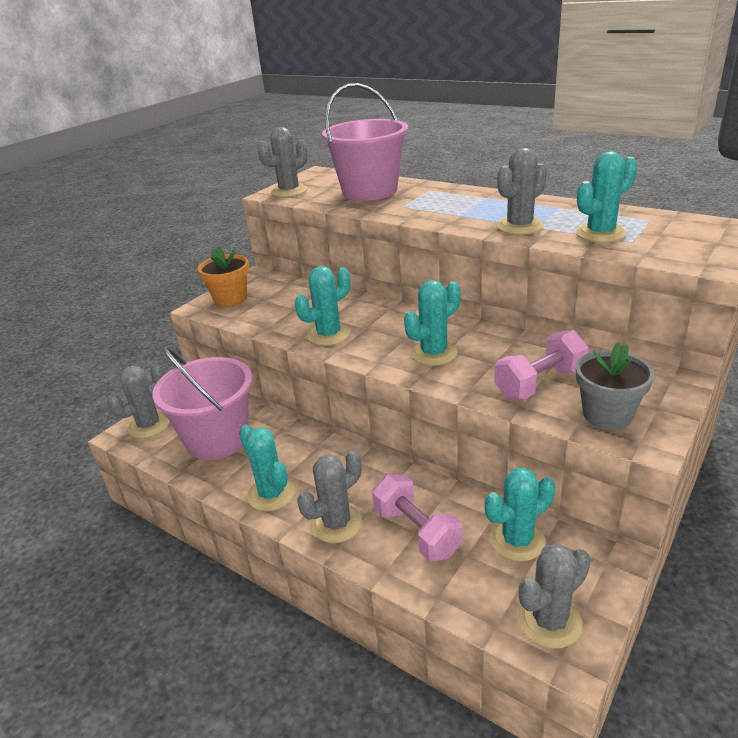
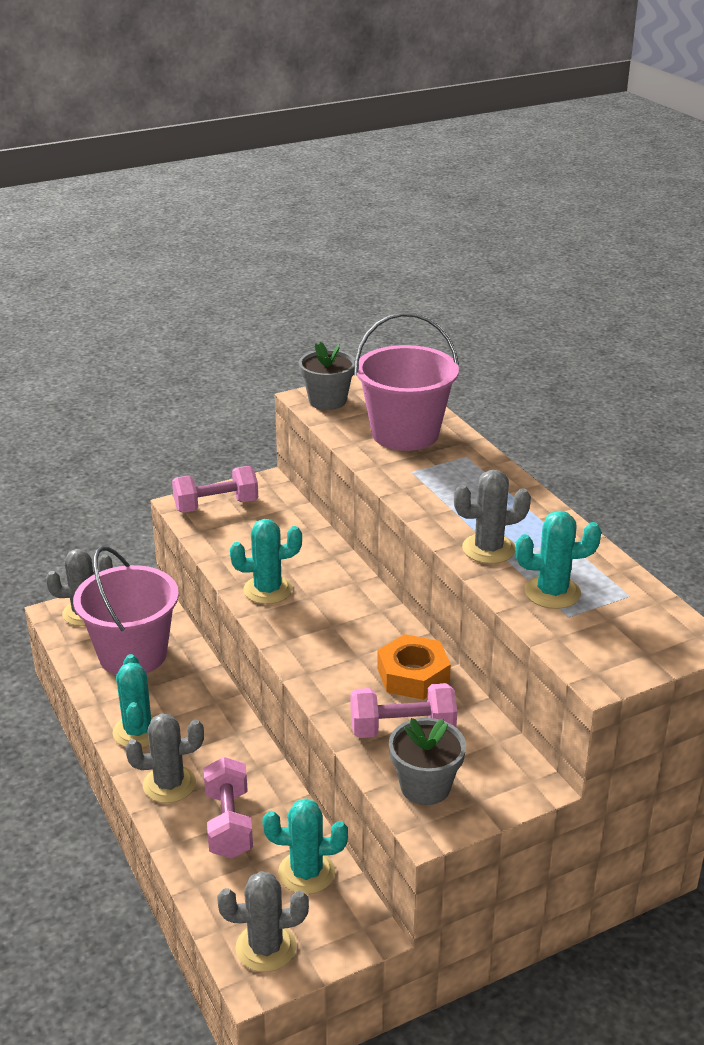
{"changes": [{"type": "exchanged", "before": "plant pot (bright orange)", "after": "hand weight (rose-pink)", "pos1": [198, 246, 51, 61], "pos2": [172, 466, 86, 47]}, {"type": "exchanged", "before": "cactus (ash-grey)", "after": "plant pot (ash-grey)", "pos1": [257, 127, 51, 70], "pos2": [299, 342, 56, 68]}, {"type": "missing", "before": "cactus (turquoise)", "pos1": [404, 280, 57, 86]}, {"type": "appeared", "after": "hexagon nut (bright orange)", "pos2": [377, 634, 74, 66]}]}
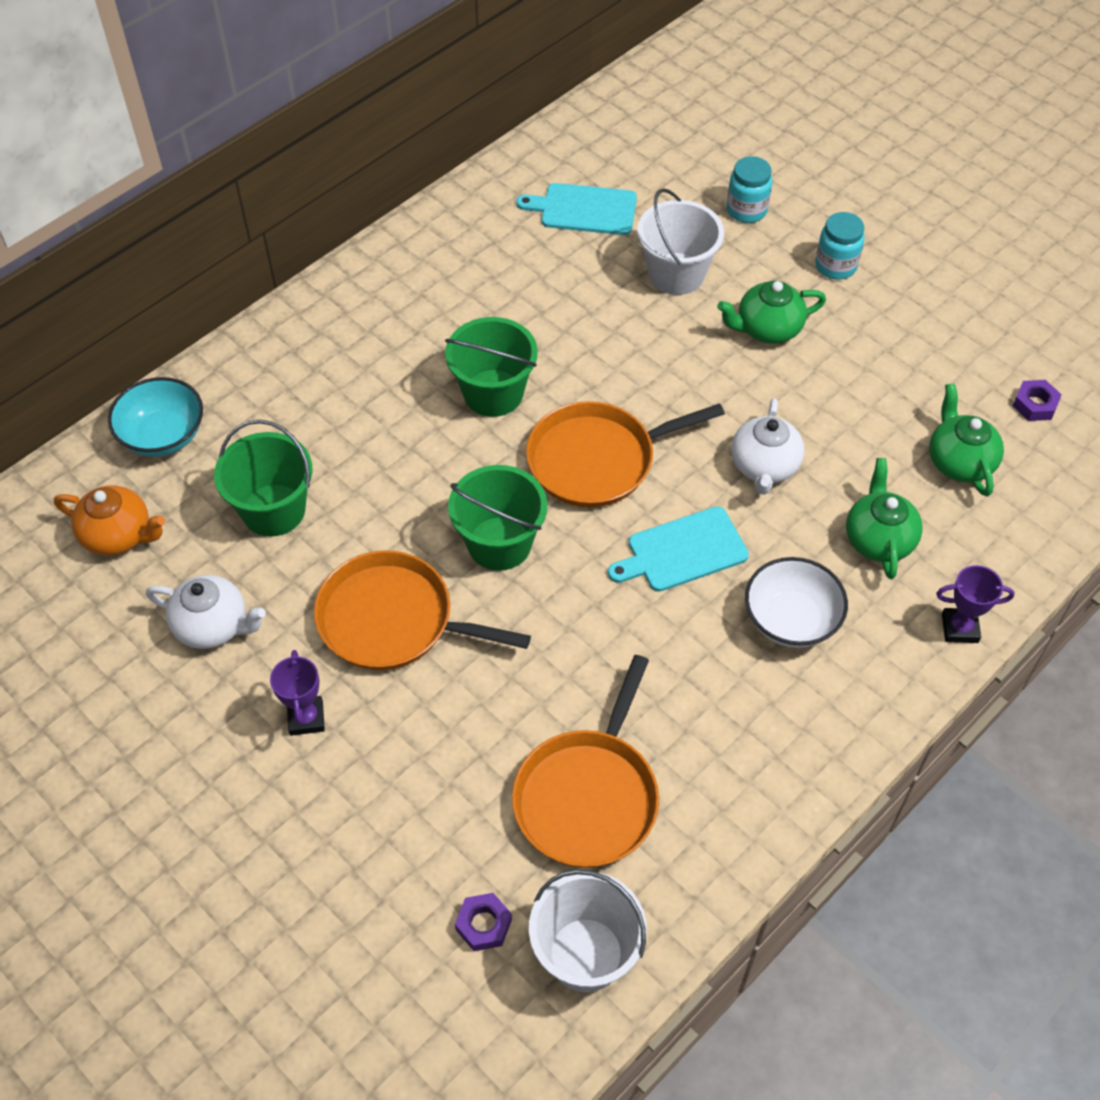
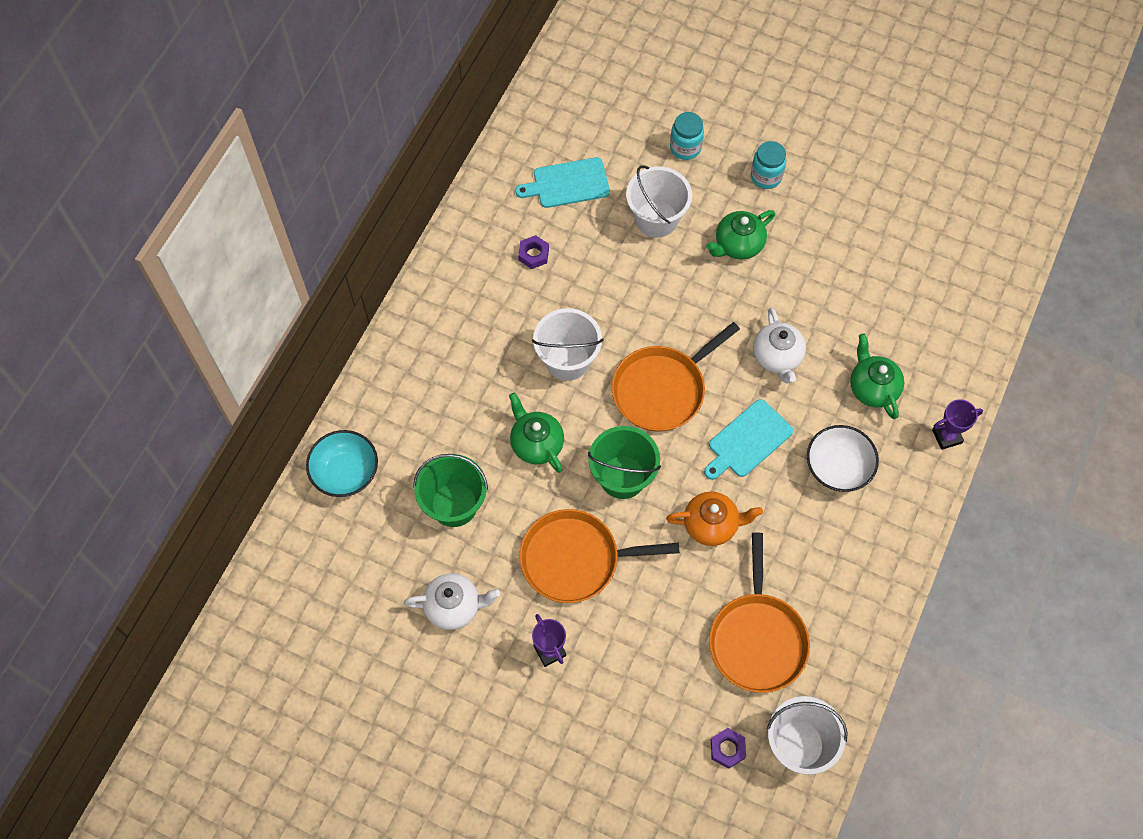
{"changes": [{"type": "relocated", "before": "tea pot (bright orange)", "pos1": [54, 485, 111, 70], "pos2": [666, 492, 97, 54]}, {"type": "colour", "before": "sand bucket (green)", "after": "sand bucket (pure white)", "pos1": [445, 317, 93, 100], "pos2": [532, 308, 71, 73]}, {"type": "relocated", "before": "tea pot (green)", "pos1": [929, 383, 75, 114], "pos2": [509, 393, 55, 80]}, {"type": "relocated", "before": "hexagon nut (violet)", "pos1": [1013, 380, 49, 41], "pos2": [518, 235, 31, 34]}]}
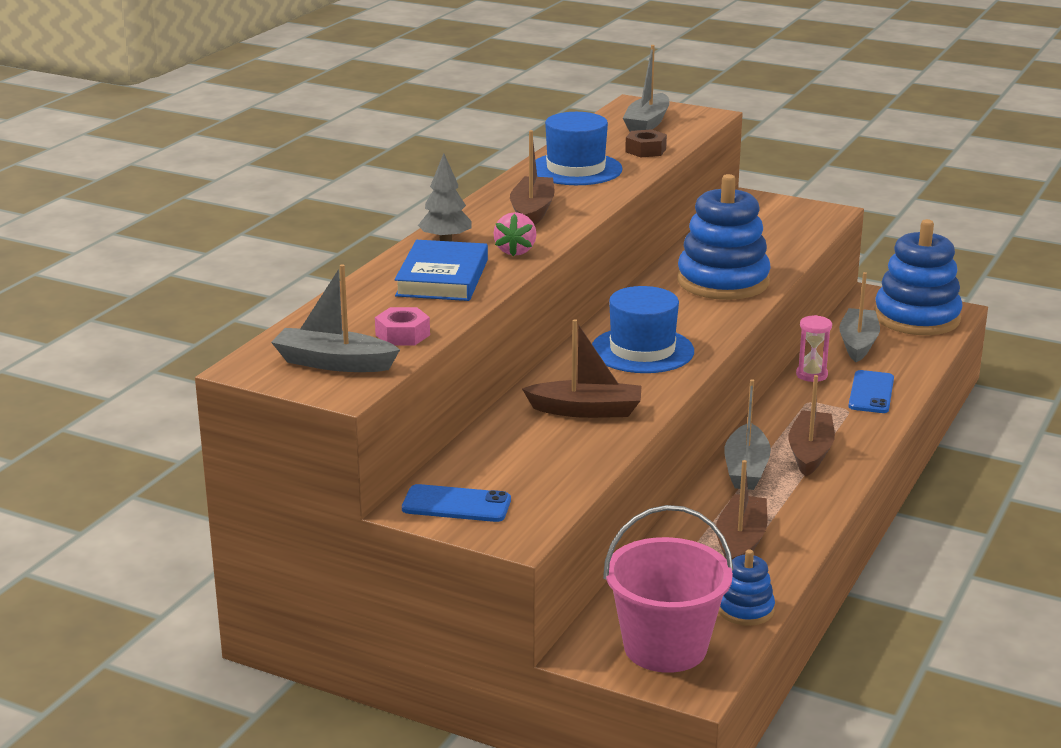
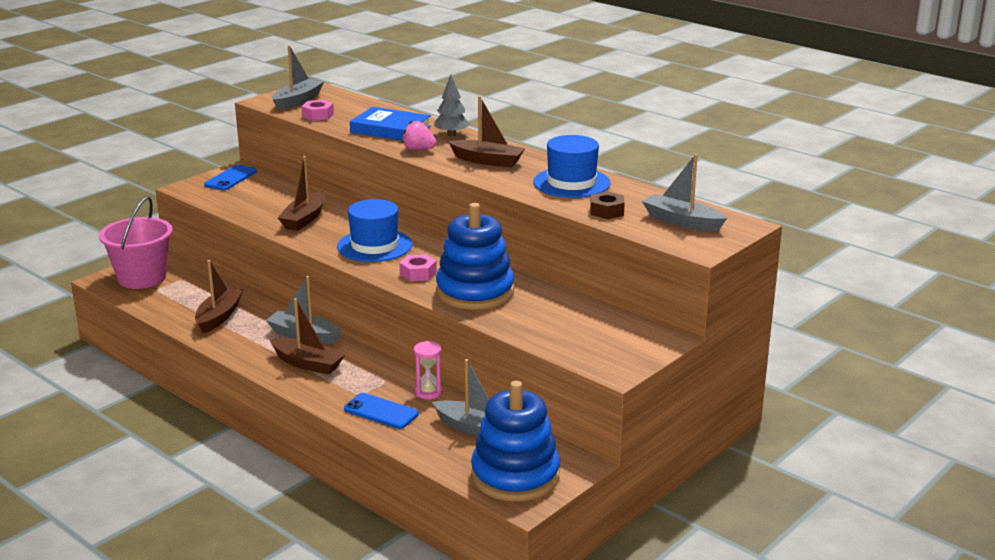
{"changes": [{"type": "spun", "before": "toy boat (brown)", "pos1": [716, 460, 51, 100], "pos2": [195, 260, 49, 73], "turn": -105}, {"type": "missing", "before": "ring stacker (royal blue)", "pos1": [719, 549, 56, 77]}, {"type": "appeared", "after": "hexagon nut (rose-pink)", "pos2": [400, 254, 37, 27]}]}
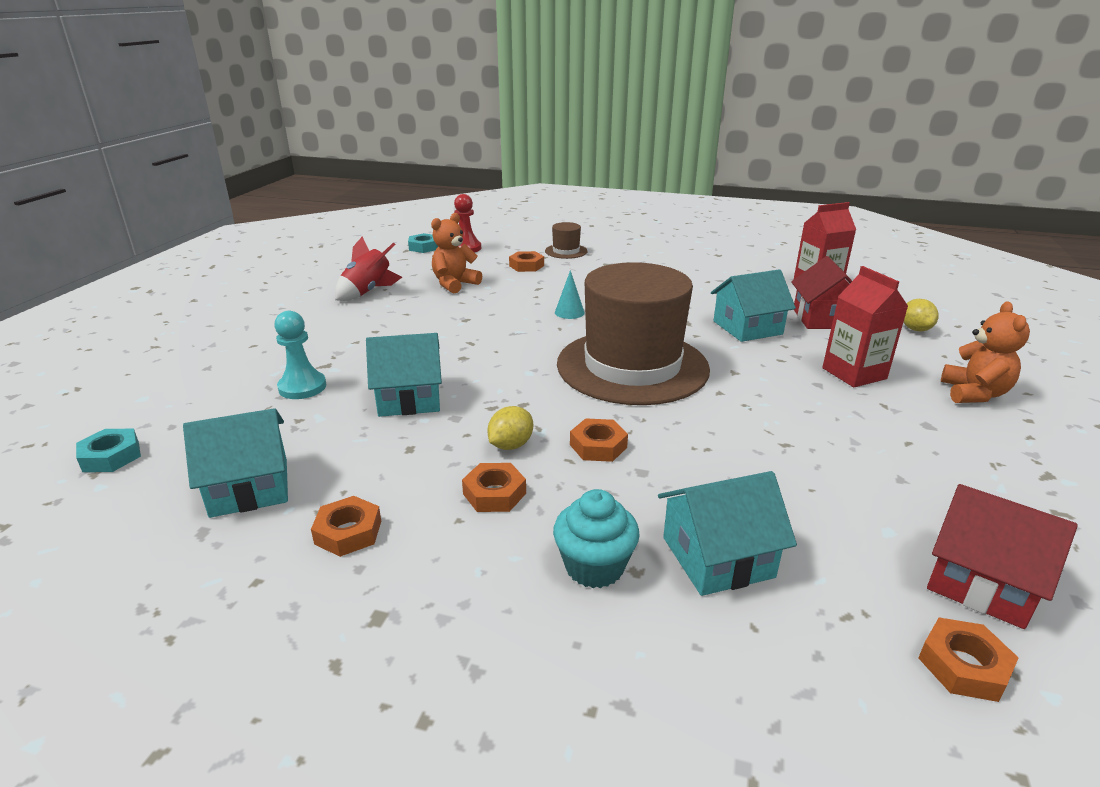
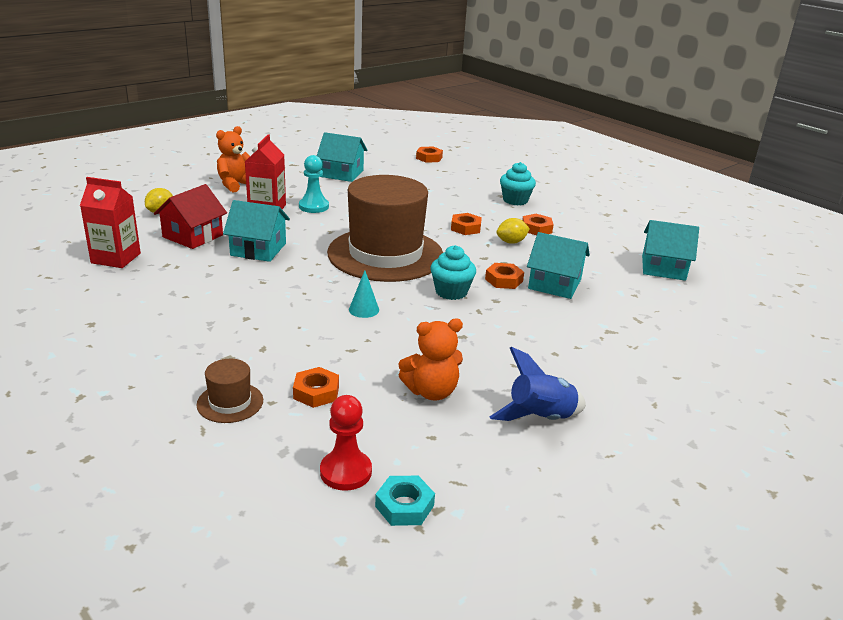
{"changes": [{"type": "missing", "before": "hexagon nut (turquoise)", "pos1": [76, 429, 65, 43]}, {"type": "relocated", "before": "pawn (turquoise)", "pos1": [274, 311, 52, 88], "pos2": [299, 155, 30, 58]}, {"type": "relocated", "before": "hexagon nut (bright orange)", "pos1": [311, 496, 70, 61], "pos2": [485, 263, 39, 26]}, {"type": "colour", "before": "spaceship (scarlet)", "after": "spaceship (royal blue)", "pos1": [335, 237, 67, 64], "pos2": [490, 347, 96, 74]}, {"type": "relocated", "before": "cottage (turquoise)", "pos1": [658, 471, 139, 125], "pos2": [317, 132, 50, 50]}, {"type": "missing", "before": "cottage (scarlet)", "pos1": [927, 484, 151, 145]}, {"type": "appeared", "after": "fairy cake (turquoise)", "pos2": [430, 245, 46, 55]}]}
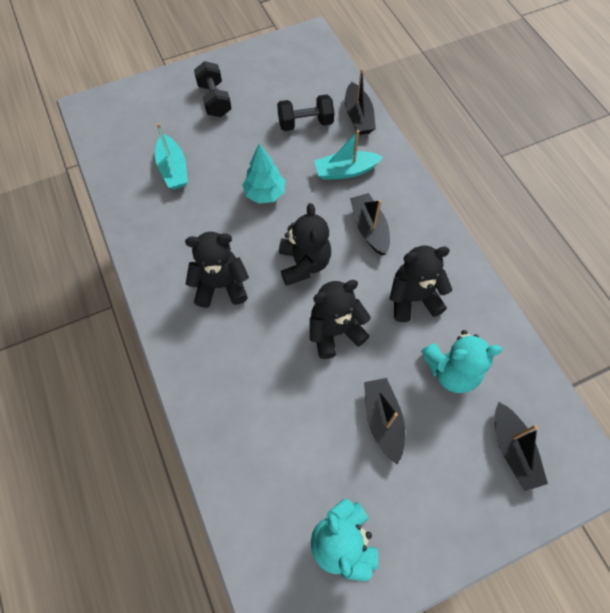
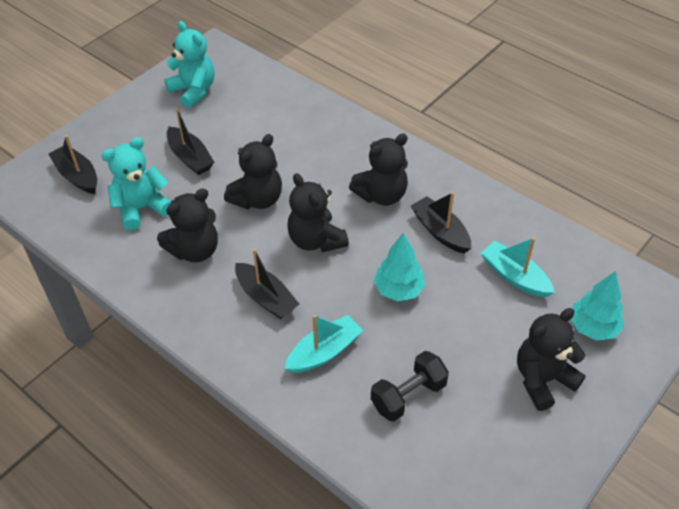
{"changes": [{"type": "exchanged", "before": "hand weight (black)", "after": "teddy bear (black)", "pos1": [194, 61, 38, 56], "pos2": [517, 308, 69, 103]}, {"type": "relocated", "before": "toy boat (black)", "pos1": [345, 68, 31, 67], "pos2": [411, 192, 60, 61]}, {"type": "appeared", "after": "fir tree (turquoise)", "pos2": [571, 271, 53, 69]}]}
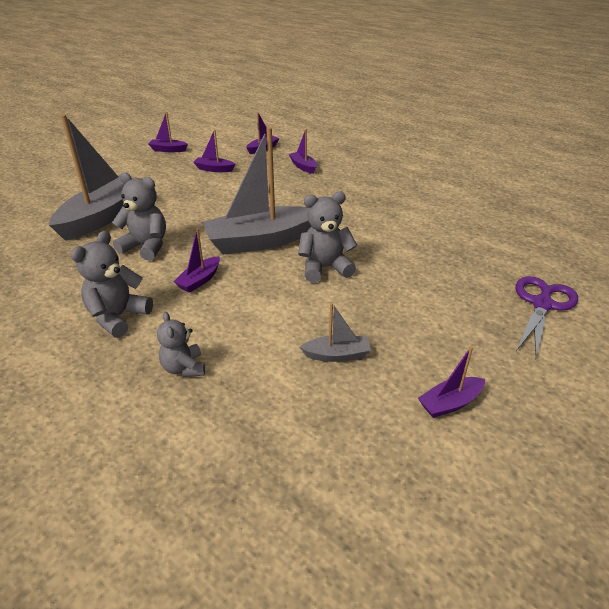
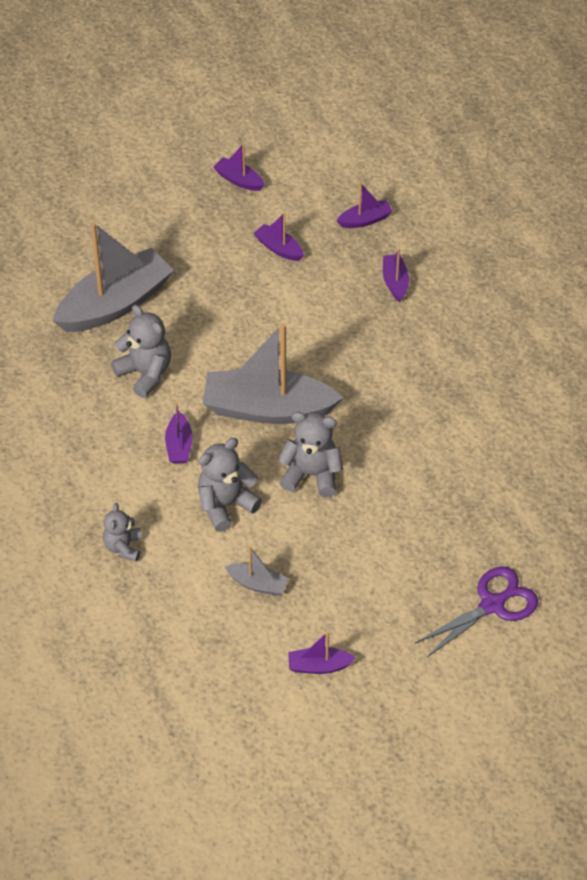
{"changes": [{"type": "relocated", "before": "teddy bear (ash-grey)", "pos1": [71, 231, 82, 107], "pos2": [198, 438, 64, 94]}, {"type": "spun", "before": "toy boat (violet)", "pos1": [173, 228, 47, 65], "pos2": [165, 403, 28, 61], "turn": -60}]}
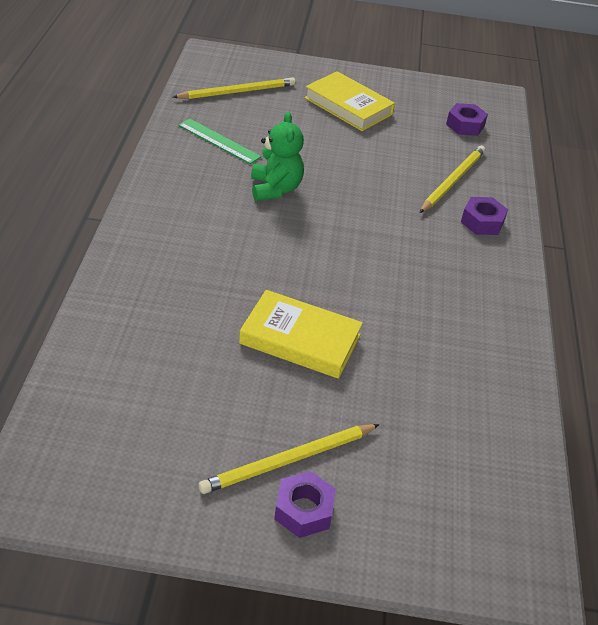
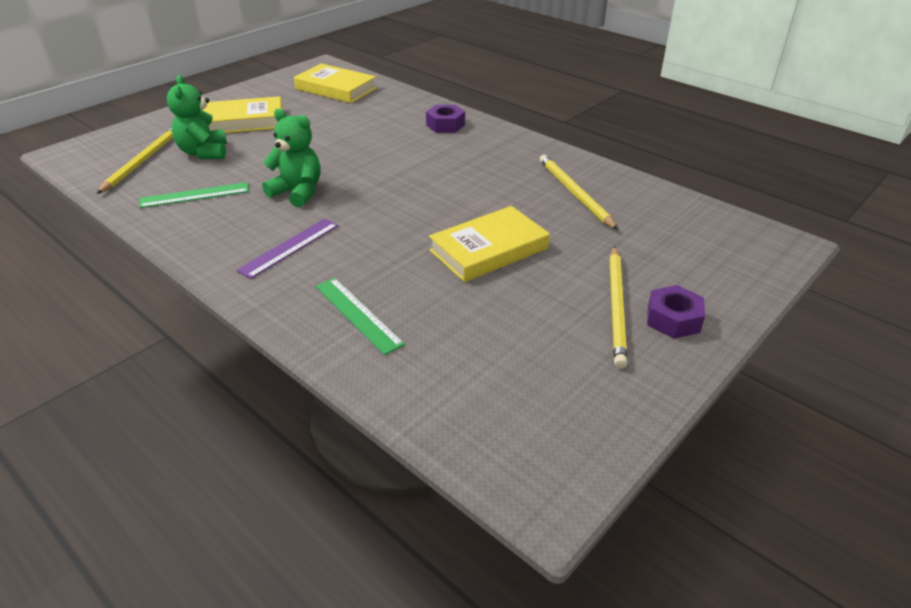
{"changes": [{"type": "relocated", "before": "lead pencil (yellow)", "pos1": [420, 146, 65, 67], "pos2": [540, 155, 78, 75]}, {"type": "exchanged", "before": "hexagon nut (violet)", "after": "hardcover (yellow)", "pos1": [446, 103, 42, 33], "pos2": [294, 64, 83, 39]}, {"type": "appeared", "after": "teddy bear (green)", "pos2": [167, 75, 60, 84]}, {"type": "appeared", "after": "straightedge (violet)", "pos2": [236, 218, 103, 61]}, {"type": "appeared", "after": "straightedge (green)", "pos2": [316, 278, 89, 77]}]}
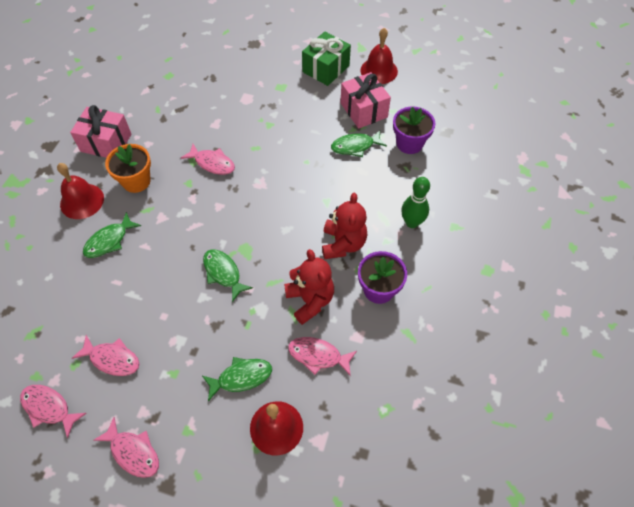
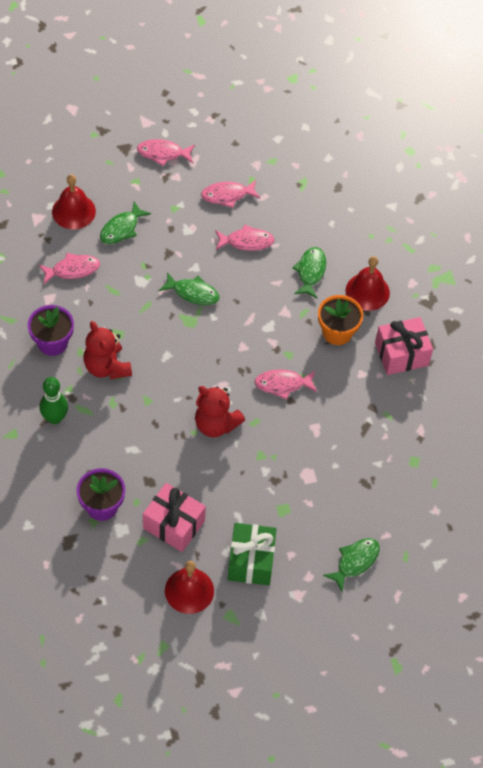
{"changes": [{"type": "relocated", "before": "toy fish (rose-pink)", "pos1": [20, 385, 67, 53], "pos2": [215, 224, 60, 27]}, {"type": "relocated", "before": "teddy bear (scarlet)", "pos1": [284, 249, 50, 76], "pos2": [195, 386, 50, 51]}, {"type": "relocated", "before": "toy fish (green)", "pos1": [331, 130, 56, 27], "pos2": [323, 538, 57, 54]}]}
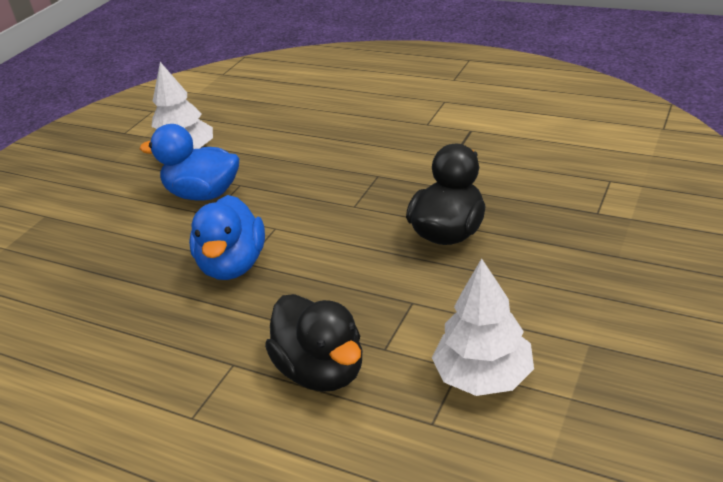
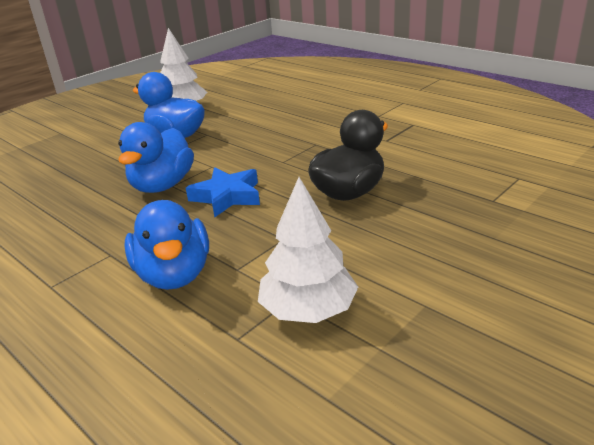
{"changes": [{"type": "colour", "before": "toy duck (black)", "after": "toy duck (royal blue)", "pos1": [265, 294, 97, 98], "pos2": [125, 200, 84, 90]}, {"type": "appeared", "after": "star (royal blue)", "pos2": [186, 167, 74, 51]}]}
